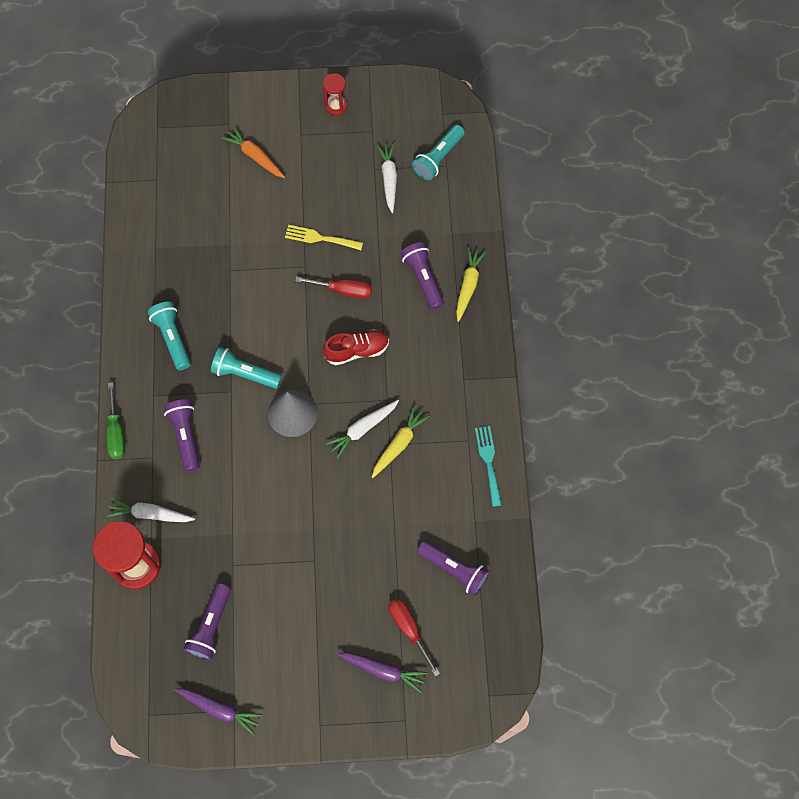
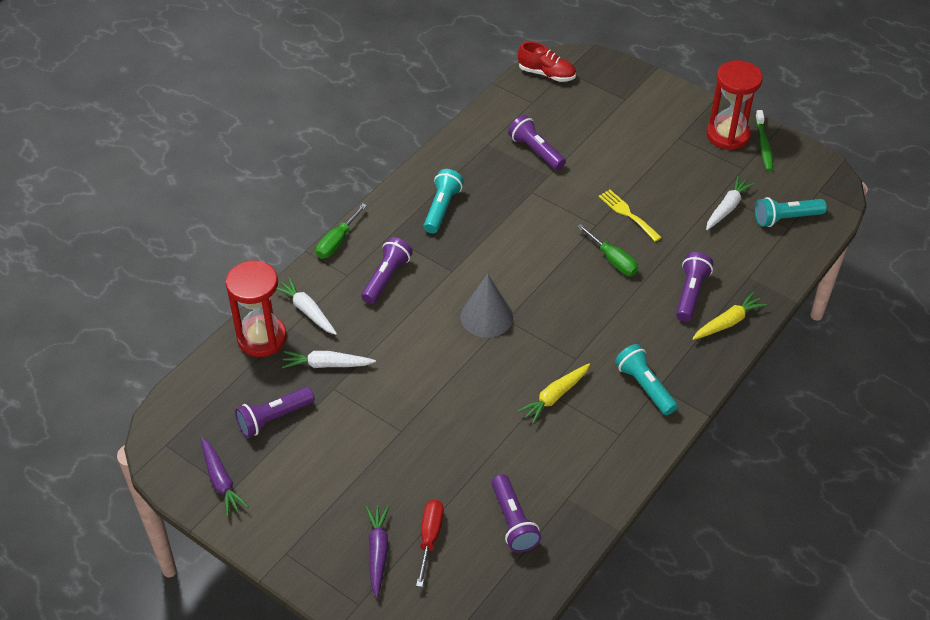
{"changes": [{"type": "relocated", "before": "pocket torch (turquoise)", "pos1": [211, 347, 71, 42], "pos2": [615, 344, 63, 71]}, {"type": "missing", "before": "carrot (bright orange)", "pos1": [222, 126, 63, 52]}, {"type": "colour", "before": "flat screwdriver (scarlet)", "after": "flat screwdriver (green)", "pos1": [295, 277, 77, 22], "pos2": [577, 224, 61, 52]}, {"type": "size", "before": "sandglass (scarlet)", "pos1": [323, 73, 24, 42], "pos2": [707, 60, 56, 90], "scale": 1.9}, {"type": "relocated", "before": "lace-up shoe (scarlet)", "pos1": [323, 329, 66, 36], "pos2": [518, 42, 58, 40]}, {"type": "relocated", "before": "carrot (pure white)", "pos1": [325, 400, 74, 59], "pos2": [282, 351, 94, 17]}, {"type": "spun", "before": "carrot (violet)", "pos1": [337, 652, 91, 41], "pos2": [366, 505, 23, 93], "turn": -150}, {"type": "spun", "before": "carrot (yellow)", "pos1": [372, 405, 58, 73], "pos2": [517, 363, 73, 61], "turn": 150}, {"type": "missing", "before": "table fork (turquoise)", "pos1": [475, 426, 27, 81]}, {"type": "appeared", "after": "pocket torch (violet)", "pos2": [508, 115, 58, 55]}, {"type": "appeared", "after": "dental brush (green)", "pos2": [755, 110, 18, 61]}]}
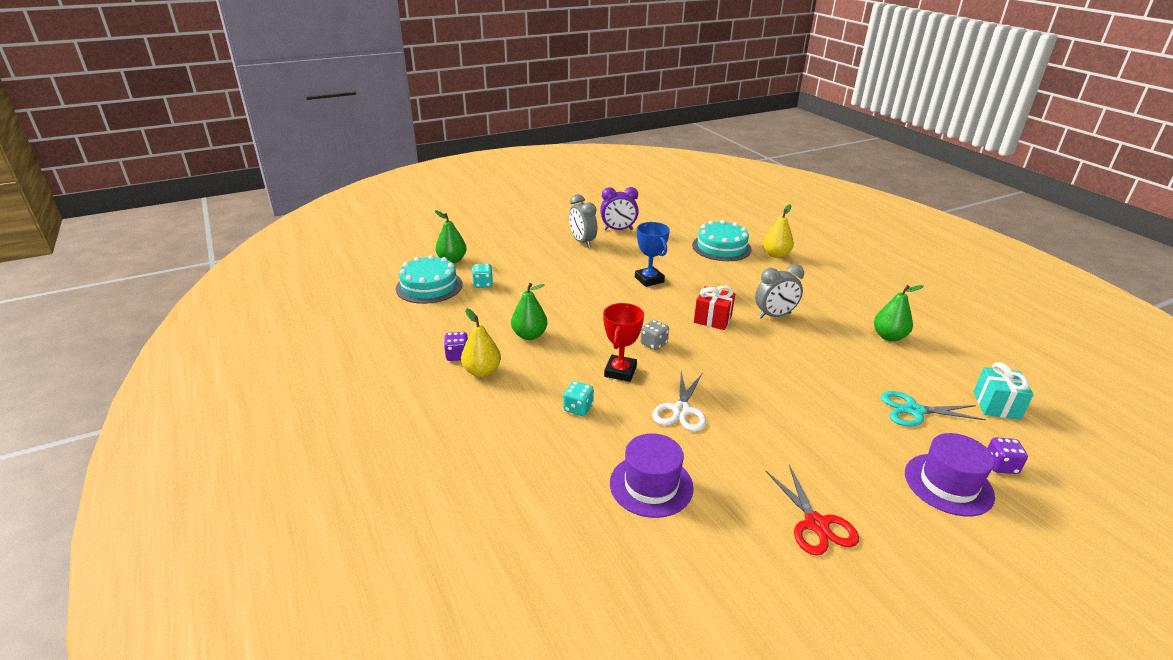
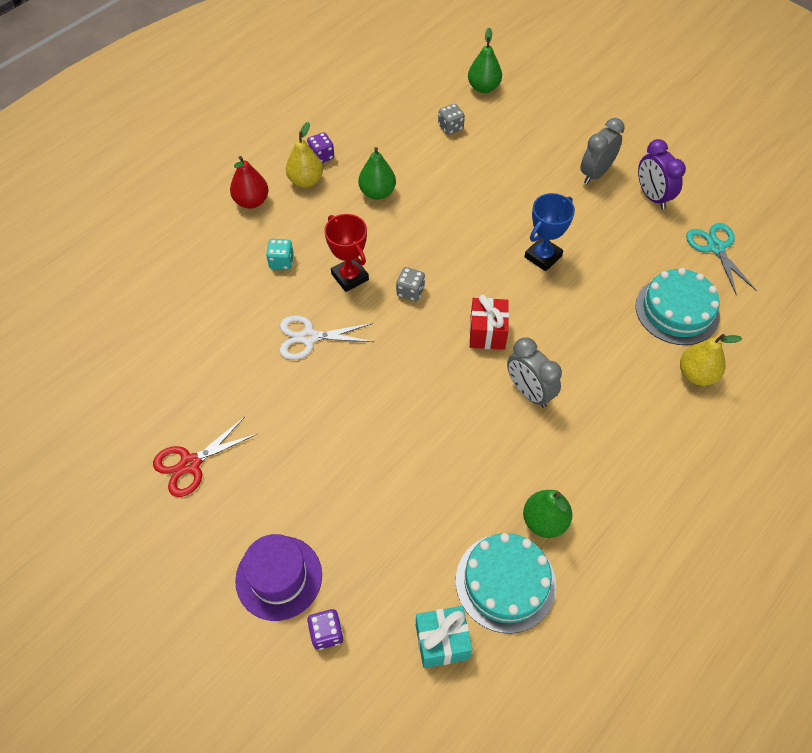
{"changes": [{"type": "relocated", "before": "cake (turquoise)", "pos1": [396, 255, 67, 49], "pos2": [456, 533, 100, 101]}, {"type": "colour", "before": "dice (turquoise)", "after": "dice (ash-grey)", "pos1": [472, 264, 21, 24], "pos2": [438, 104, 27, 31]}, {"type": "spun", "before": "prize cup (scarlet)", "pos1": [603, 303, 41, 79], "pos2": [324, 214, 45, 78], "turn": 60}, {"type": "missing", "before": "tall hat (violet)", "pos1": [610, 433, 84, 85]}, {"type": "relocated", "before": "scissors (turquoise)", "pos1": [881, 391, 105, 36], "pos2": [686, 223, 70, 72]}, {"type": "appeared", "after": "pear (scarlet)", "pos2": [230, 156, 39, 53]}]}
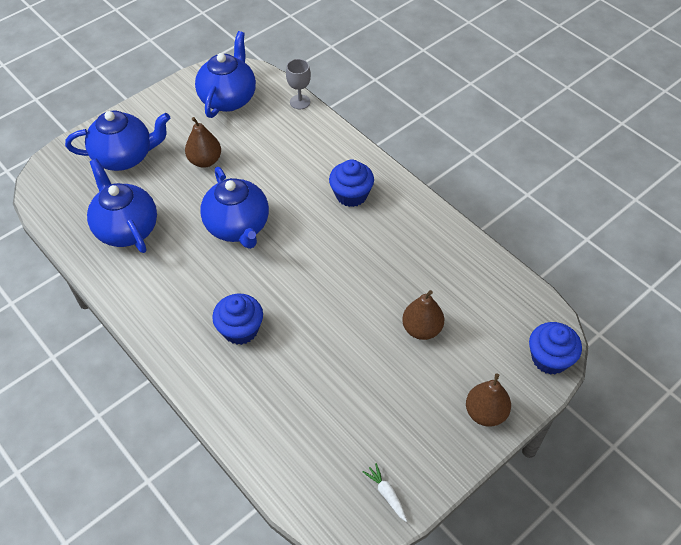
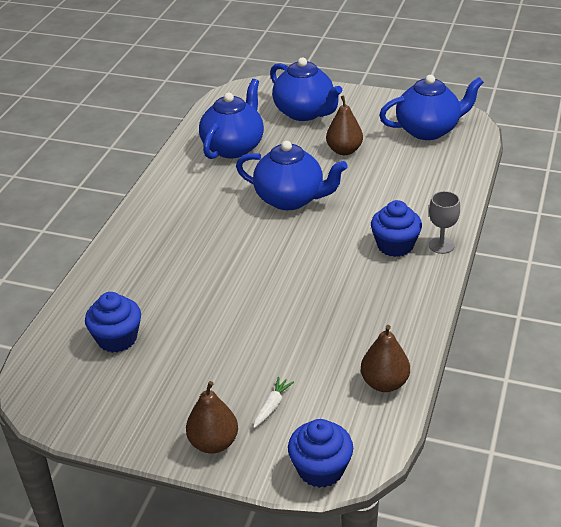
{"changes": [{"type": "spun", "before": "tea pot (royal blue)", "pos1": [200, 167, 69, 82], "pos2": [236, 141, 112, 69], "turn": -105}, {"type": "relocated", "before": "fairy cake (royal blue)", "pos1": [212, 294, 51, 51], "pos2": [85, 292, 56, 61]}, {"type": "relocated", "before": "goblet (ash-grey)", "pos1": [286, 59, 25, 50], "pos2": [429, 191, 31, 63]}, {"type": "relocated", "before": "carrot (pure white)", "pos1": [363, 463, 44, 59], "pos2": [253, 377, 41, 51]}, {"type": "relocated", "before": "pear (brown)", "pos1": [402, 290, 42, 50], "pos2": [361, 325, 49, 67]}]}
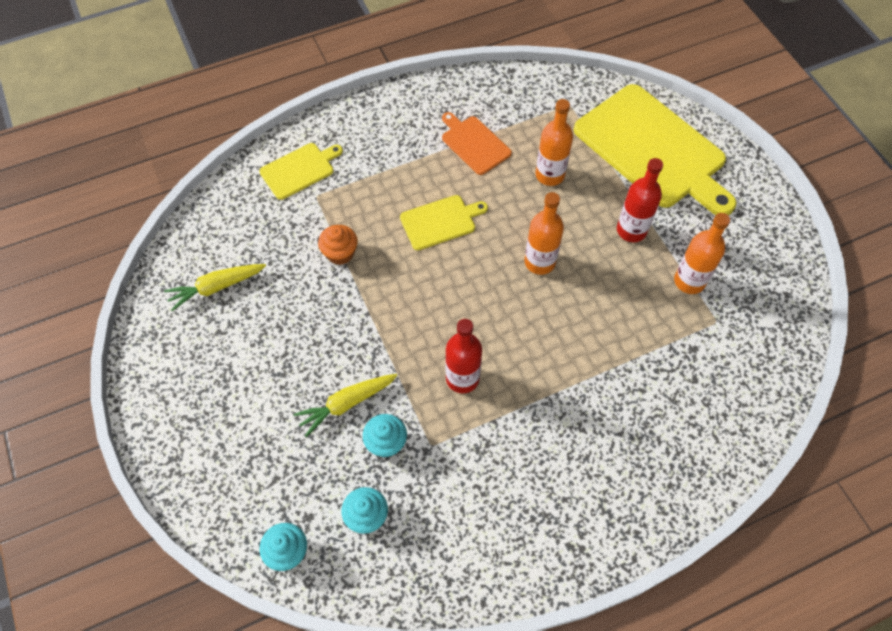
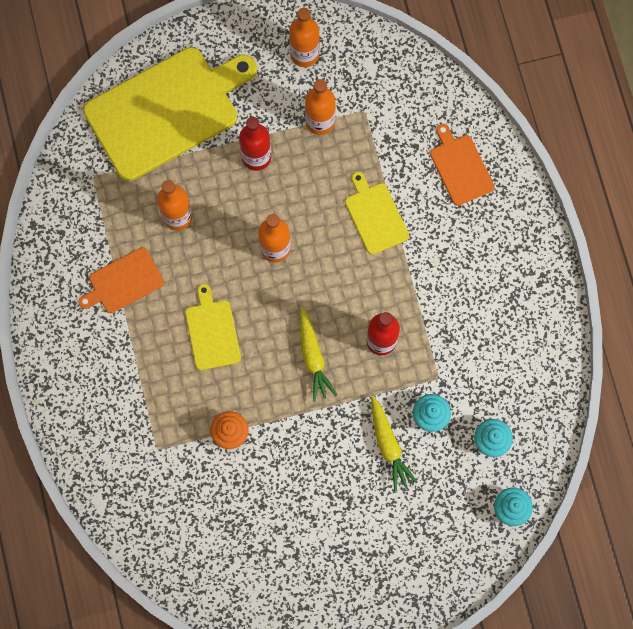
{"changes": [{"type": "relocated", "before": "carrot (yellow)", "pos1": [164, 264, 102, 47], "pos2": [300, 307, 37, 95]}, {"type": "relocated", "before": "cutting board (yellow)", "pos1": [259, 143, 84, 57], "pos2": [345, 172, 64, 83]}, {"type": "appeared", "after": "flask (bright orange)", "pos2": [289, 8, 31, 59]}, {"type": "appeared", "after": "cutting board (bright orange)", "pos2": [430, 124, 64, 82]}]}
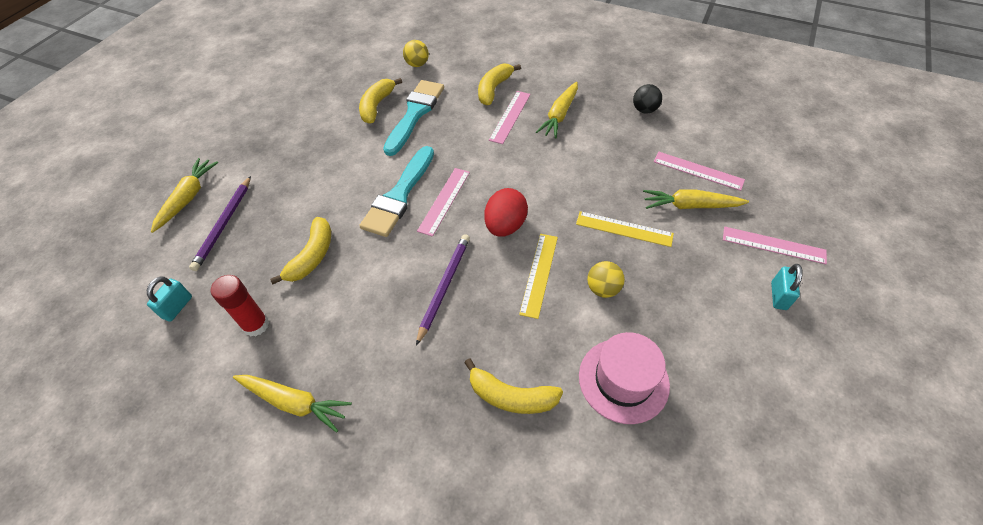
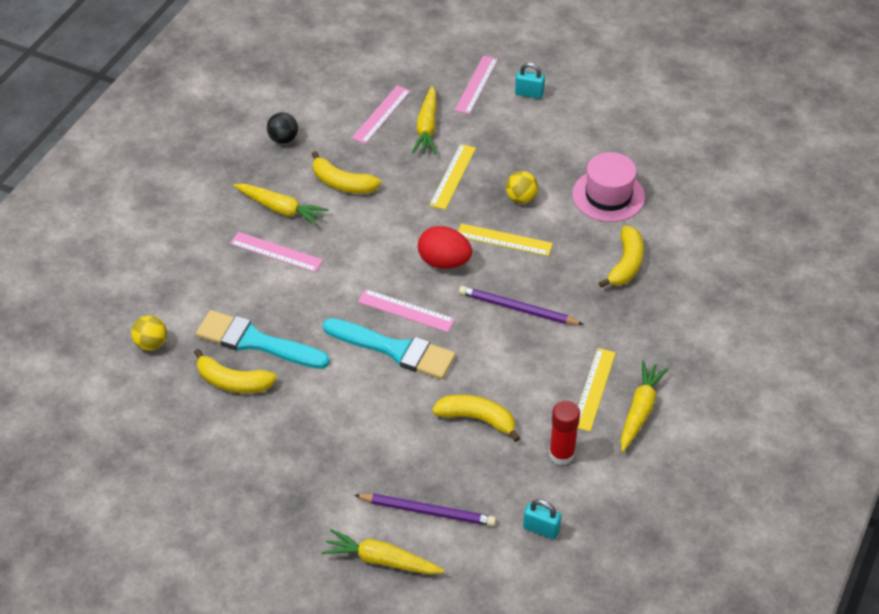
{"changes": [{"type": "relocated", "before": "banana (yellow)", "pos1": [478, 64, 43, 41], "pos2": [312, 151, 69, 43]}, {"type": "appeared", "after": "straightedge (yellow)", "pos2": [578, 348, 38, 84]}]}
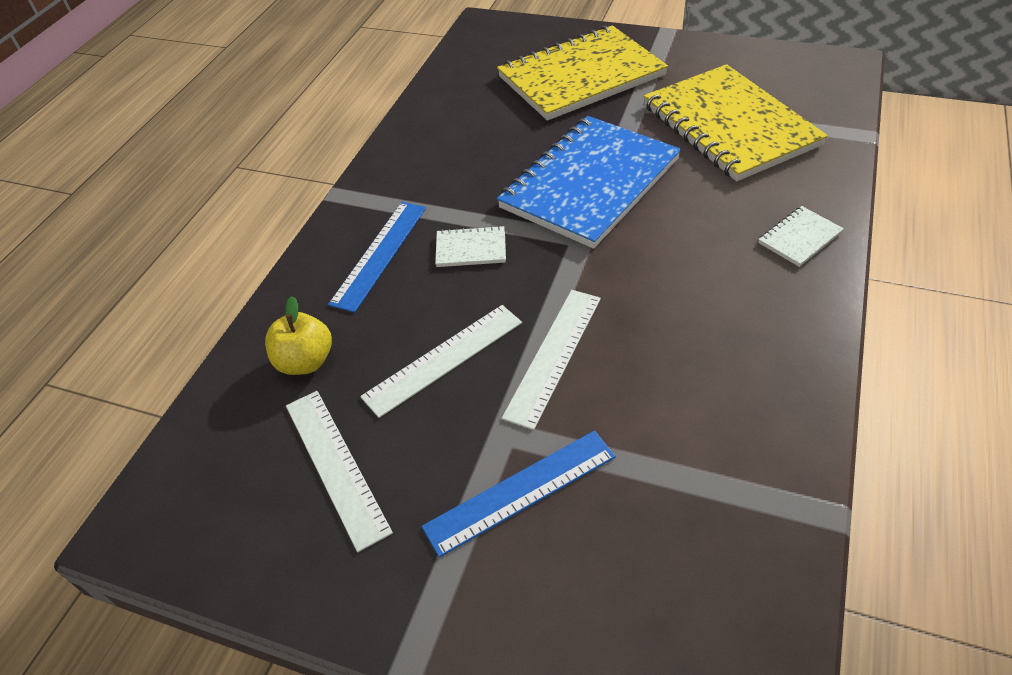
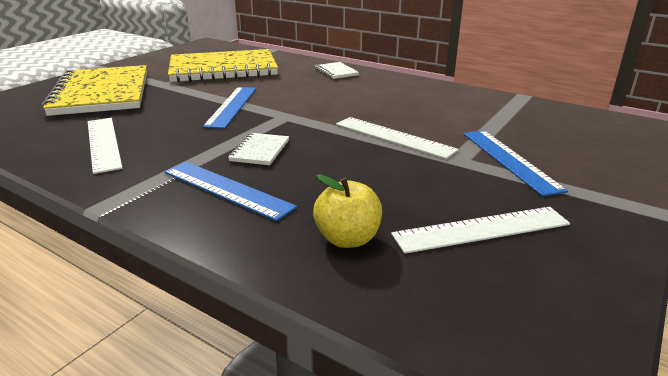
{"changes": [{"type": "relocated", "before": "straightedge (pure white)", "pos1": [360, 305, 162, 113], "pos2": [88, 118, 35, 56]}, {"type": "exchanged", "before": "notebook (royal blue)", "after": "straightedge (royal blue)", "pos1": [497, 116, 184, 133], "pos2": [203, 87, 53, 42]}]}
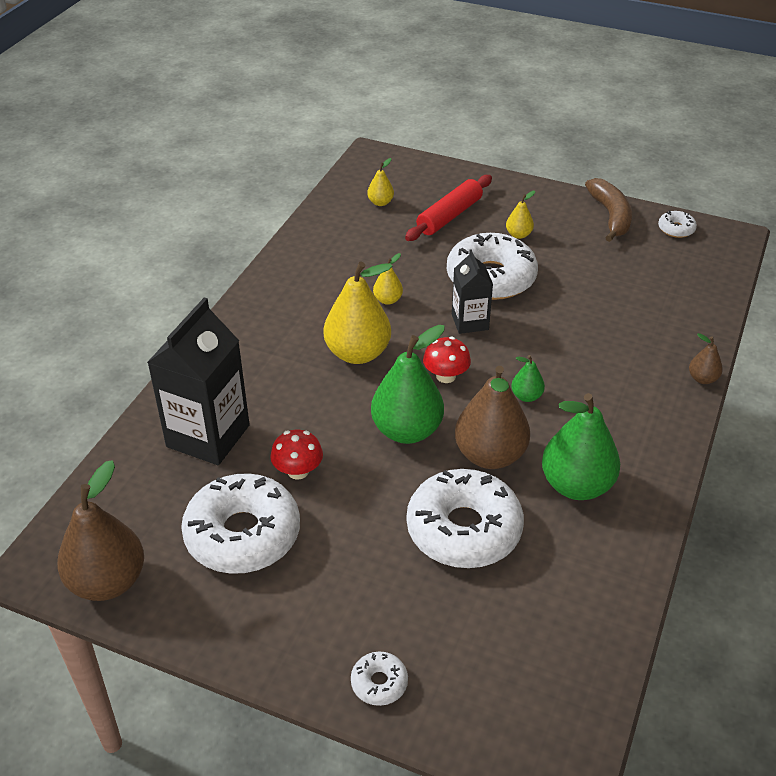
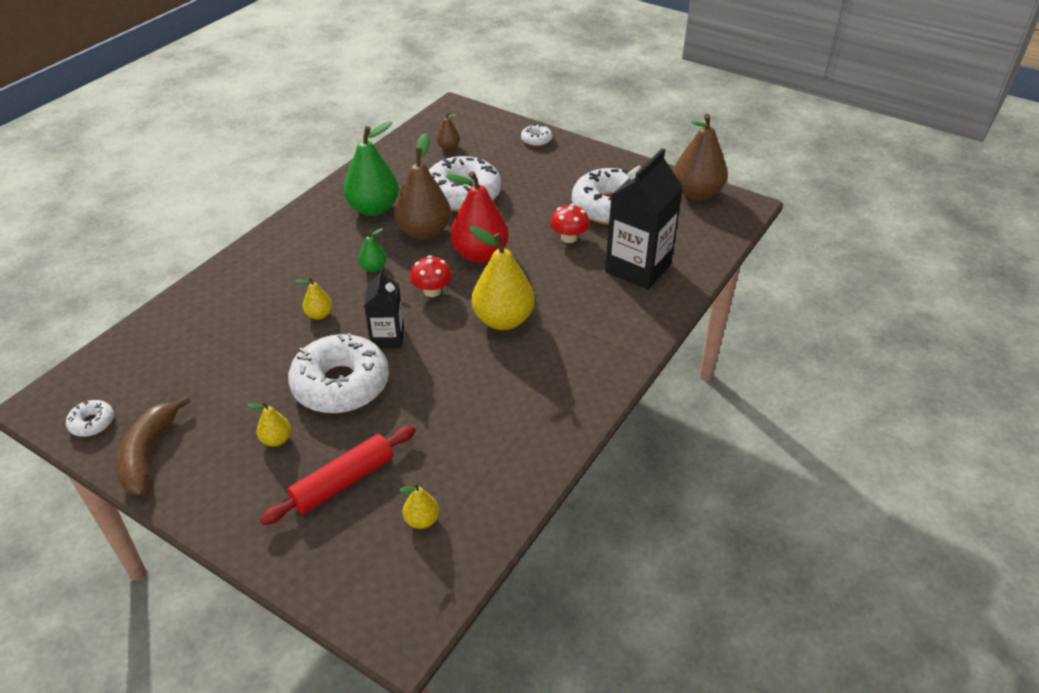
{"changes": [{"type": "colour", "before": "pear (green)", "after": "pear (scarlet)", "pos1": [371, 325, 74, 119], "pos2": [446, 171, 63, 92]}, {"type": "relocated", "before": "pear (yellow)", "pos1": [373, 253, 30, 52], "pos2": [296, 277, 36, 43]}, {"type": "relocated", "before": "pear (brown)", "pos1": [689, 333, 34, 51], "pos2": [436, 112, 24, 38]}]}
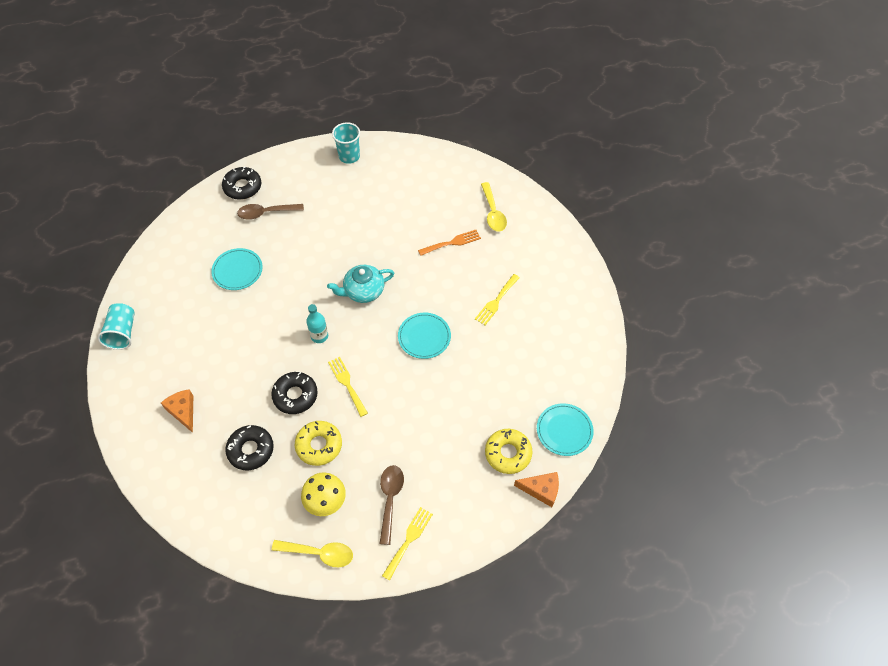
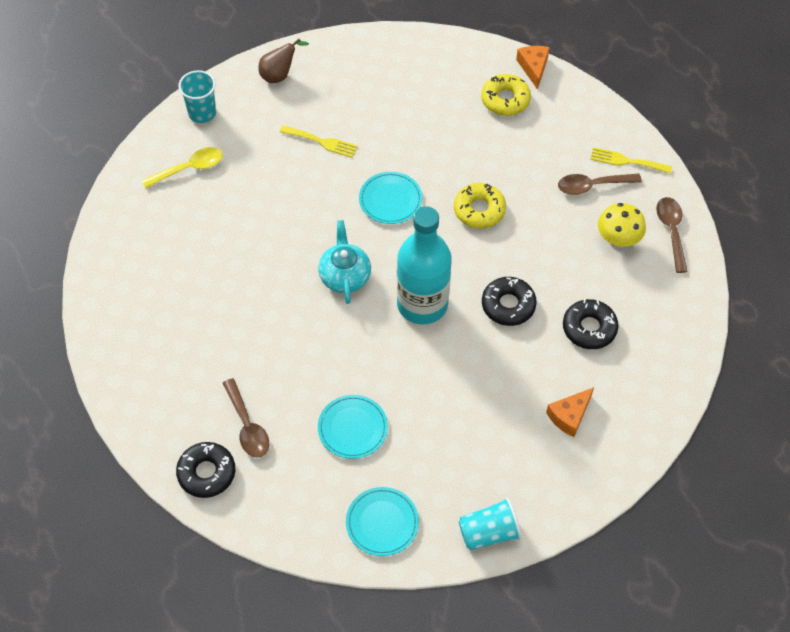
{"changes": [{"type": "colour", "before": "teaspoon (yellow)", "after": "teaspoon (brown)", "pos1": [271, 540, 82, 27], "pos2": [656, 197, 32, 76]}, {"type": "relocated", "before": "donut (yellow)", "pos1": [295, 421, 47, 45], "pos2": [454, 183, 52, 46]}, {"type": "size", "before": "flask (turquoise)", "pos1": [306, 304, 22, 39], "pos2": [397, 206, 55, 118], "scale": 2.29}, {"type": "spun", "before": "tea pot (turquoise)", "pos1": [327, 265, 67, 38], "pos2": [318, 220, 53, 84], "turn": -150}, {"type": "missing", "before": "table fork (yellow)", "pos1": [328, 357, 40, 60]}, {"type": "relocated", "before": "tumbler (turquoise)", "pos1": [332, 122, 28, 42], "pos2": [178, 70, 38, 53]}, {"type": "missing", "before": "table fork (bright orange)", "pos1": [418, 230, 63, 26]}, {"type": "relocated", "before": "plate (turquoise)", "pos1": [537, 403, 57, 53], "pos2": [346, 487, 73, 69]}, {"type": "appeared", "after": "pear (brown)", "pos2": [258, 39, 51, 44]}]}
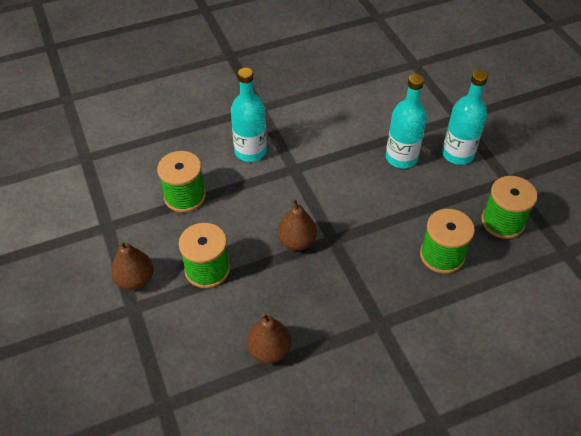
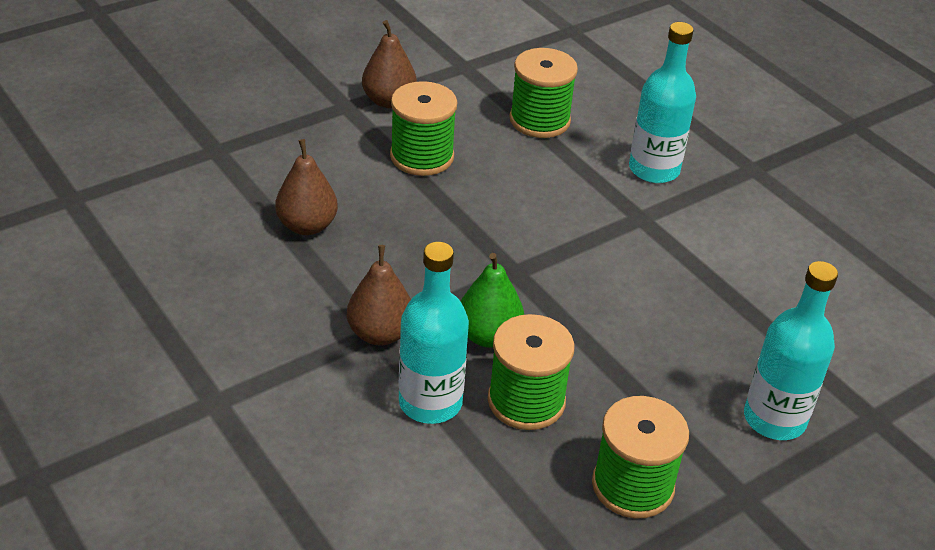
{"changes": [{"type": "relocated", "before": "pear (brown)", "pos1": [277, 198, 40, 53], "pos2": [347, 245, 64, 101]}, {"type": "relocated", "before": "flask (turquoise)", "pos1": [386, 74, 41, 94], "pos2": [398, 242, 71, 182]}, {"type": "appeared", "after": "pear (green)", "pos2": [460, 253, 64, 95]}]}
